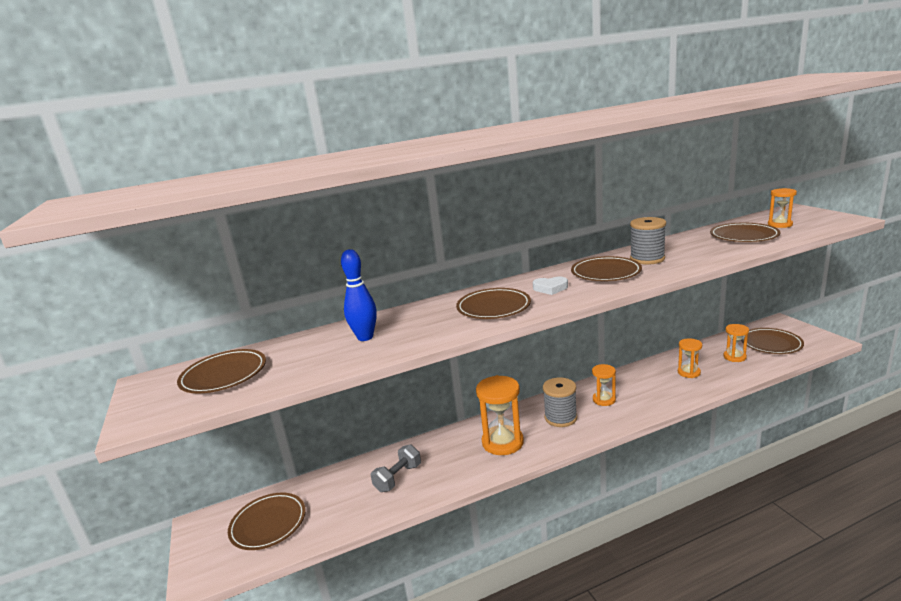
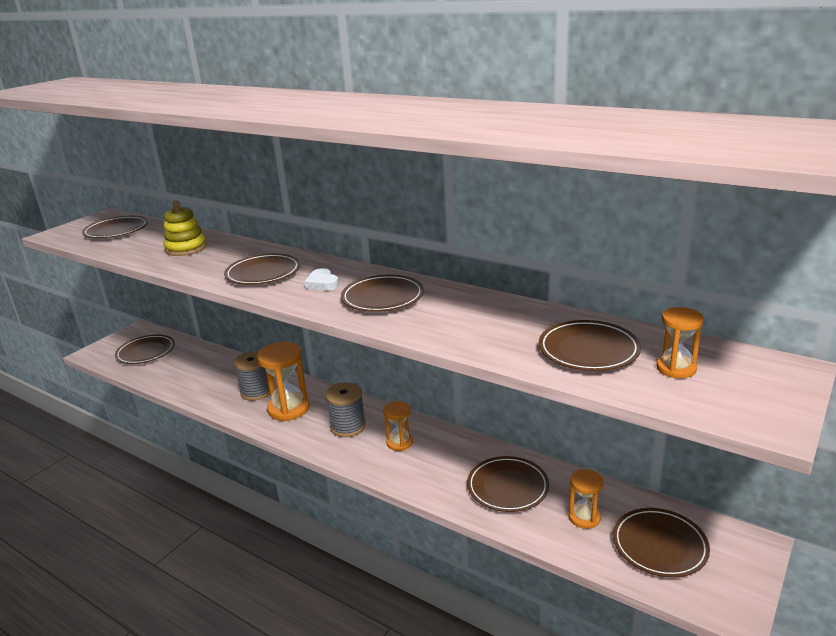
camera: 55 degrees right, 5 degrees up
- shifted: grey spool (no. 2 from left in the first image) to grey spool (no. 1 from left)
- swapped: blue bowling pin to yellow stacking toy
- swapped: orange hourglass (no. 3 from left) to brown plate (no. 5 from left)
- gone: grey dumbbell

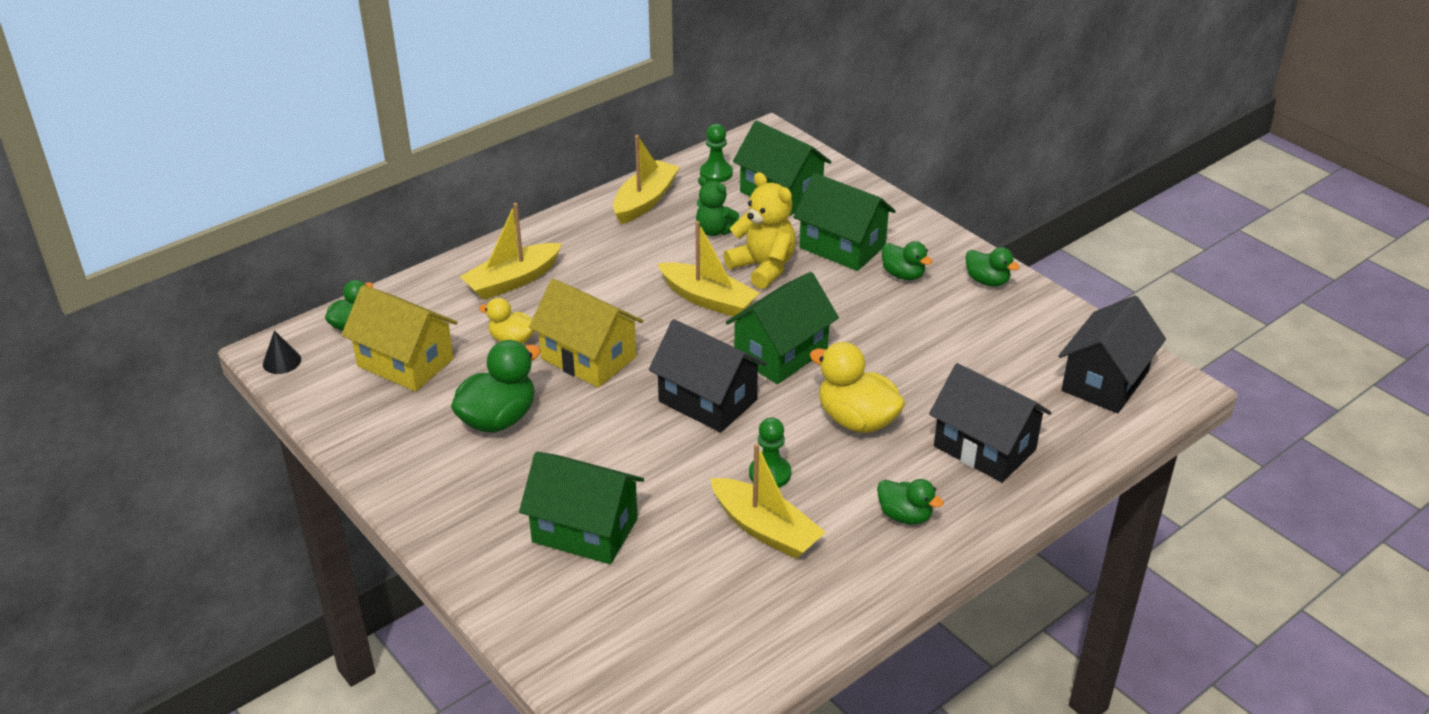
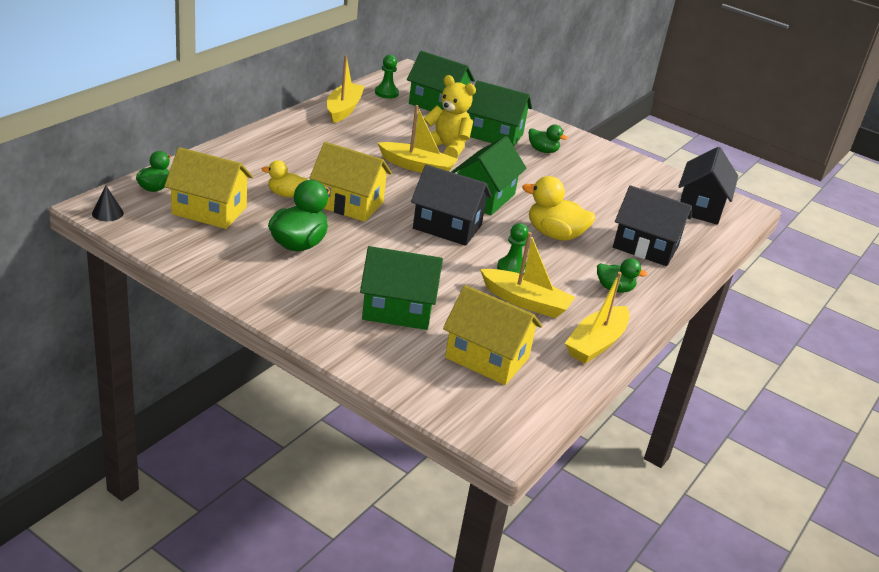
camera: 20 degrees left, 5 degrees down
- gone: green teddy bear
- shifted: yellow boat (no. 1 from left in the first image) to yellow boat (no. 4 from left)
- gone: green duck (no. 5 from left)
- new: yellow house (no. 3 from left)

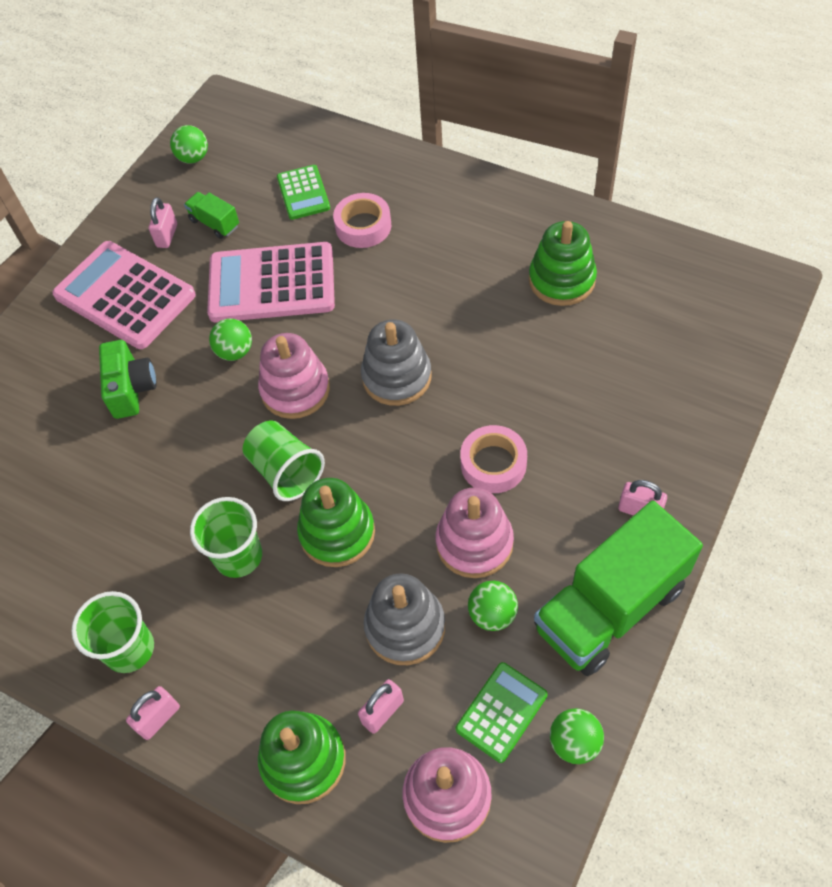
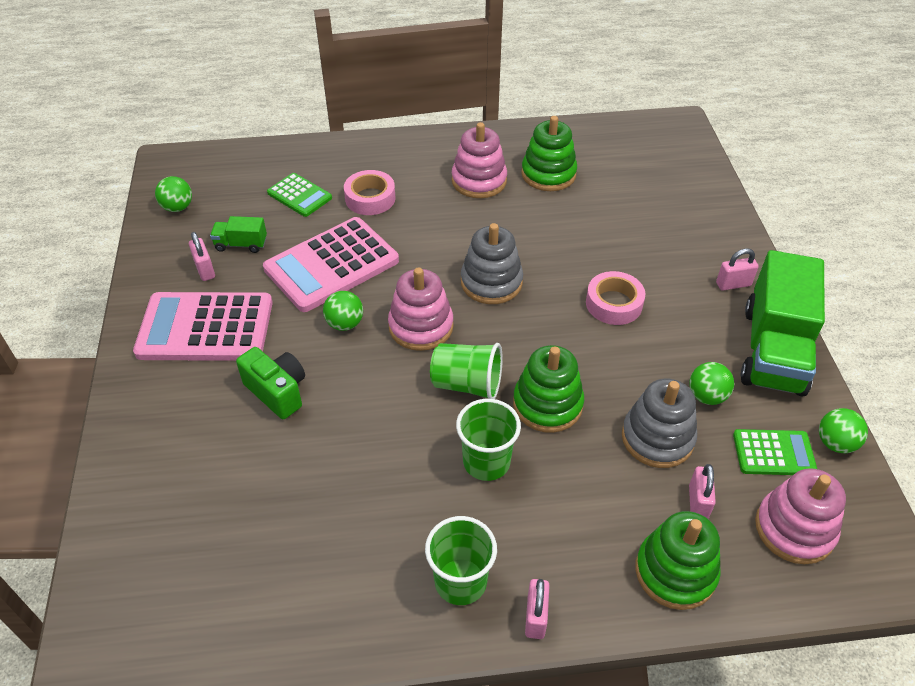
camera: 40 degrees left, 10 degrees down
- shifted: pink stacking toy (no. 3 from left in the first image) to pink stacking toy (no. 2 from left)
- rotated: green calculator (no. 2 from left) 90 degrees clockwise

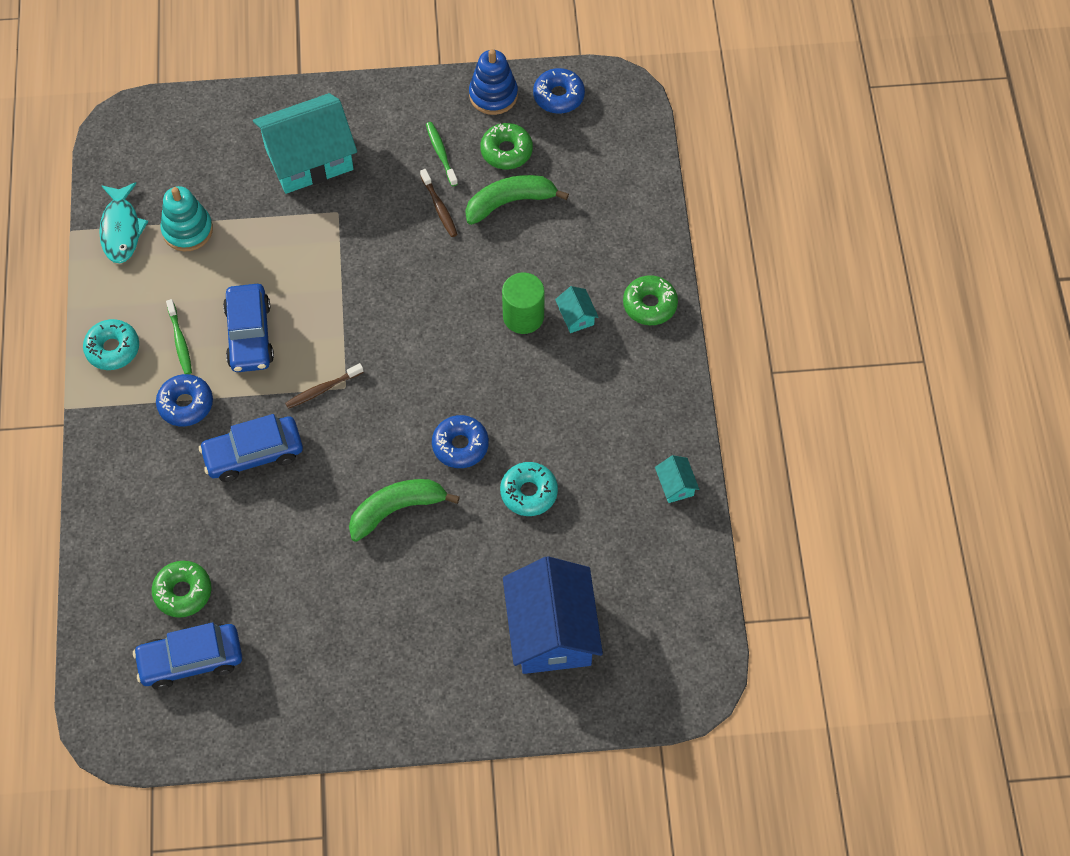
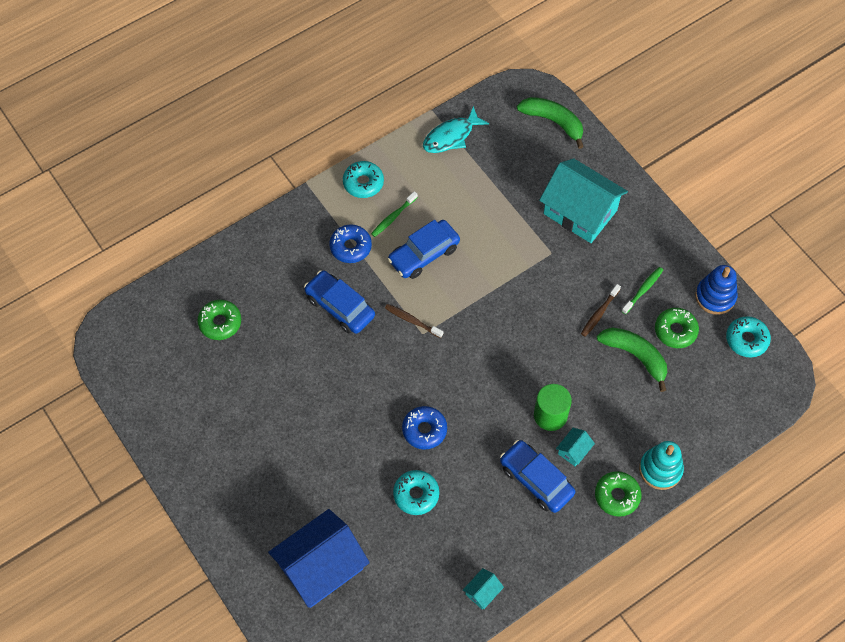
camera: 60 degrees right, 0 degrees up
- repainted: blue donut (no. 3 from left) to turquoise donut (no. 3 from left)
- shifted: turquoise stacking toy
- shifted: green banana (no. 1 from left)
- shifted: blue car (no. 1 from left in the first image) to blue car (no. 3 from left)

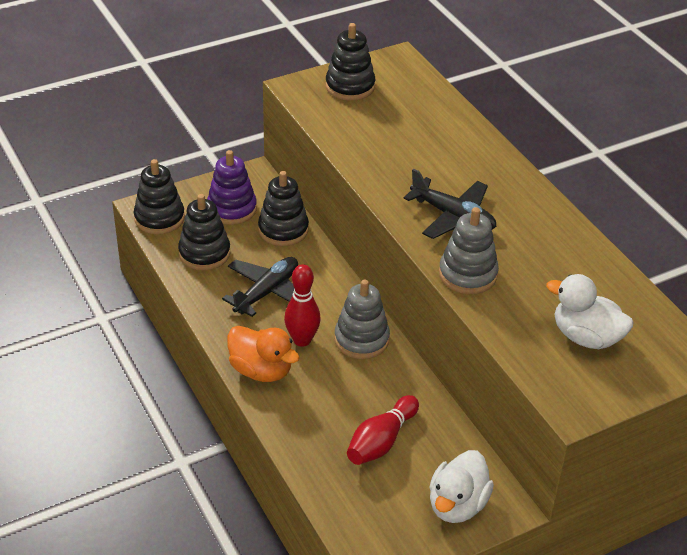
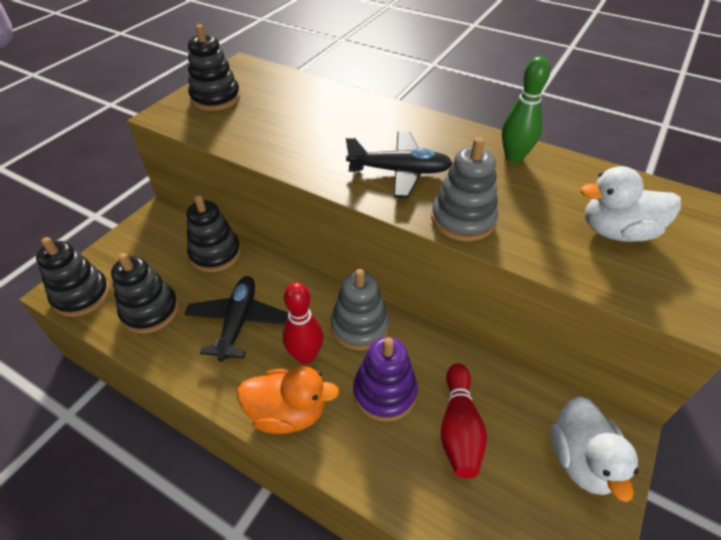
camera: 30 degrees left, 5 degrees up
- shifted: purple stacking toy
- new: green bowling pin

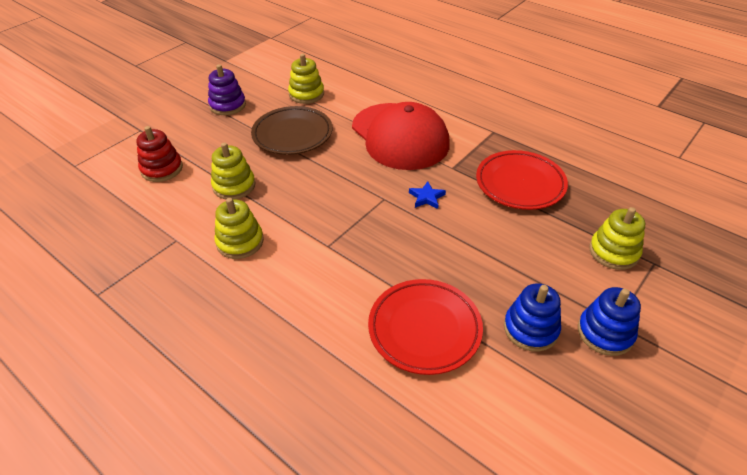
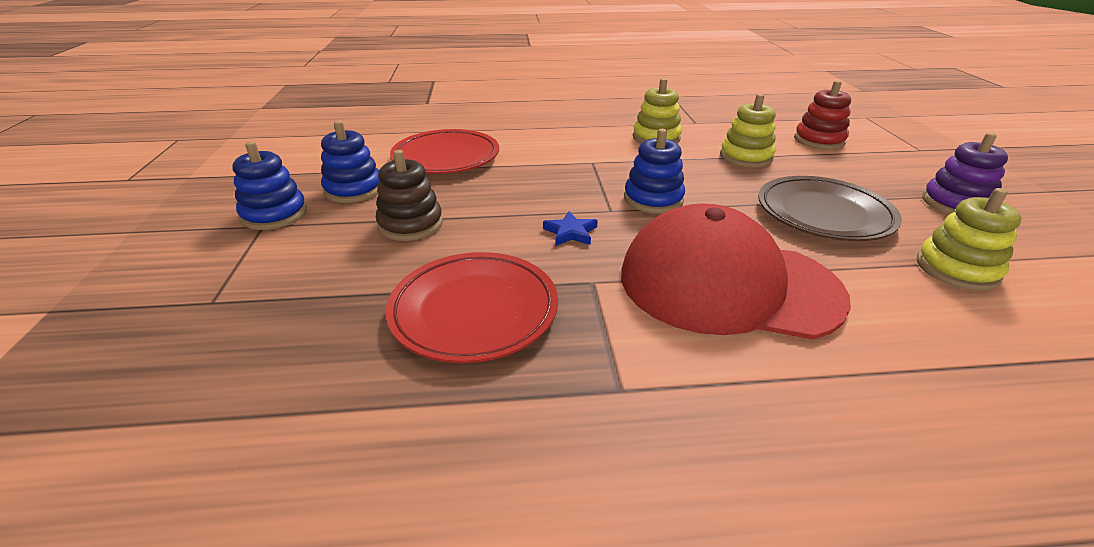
camera: 135 degrees right, 10 degrees down
- gone: yellow stacking toy (no. 4 from left)
- new: blue stacking toy (no. 3 from left)
- new: brown stacking toy

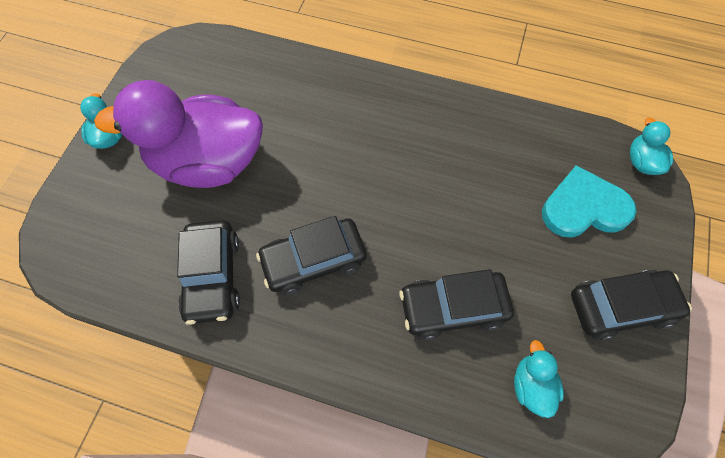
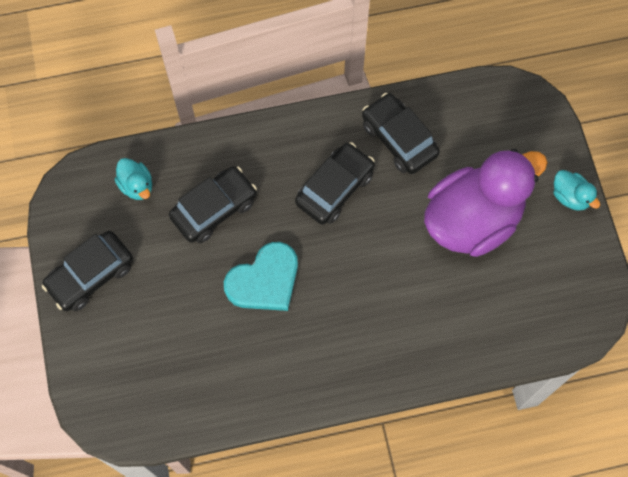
camera: 150 degrees right, 5 degrees up
- gone: turquoise duck (no. 3 from left)
- shifted: turquoise heart

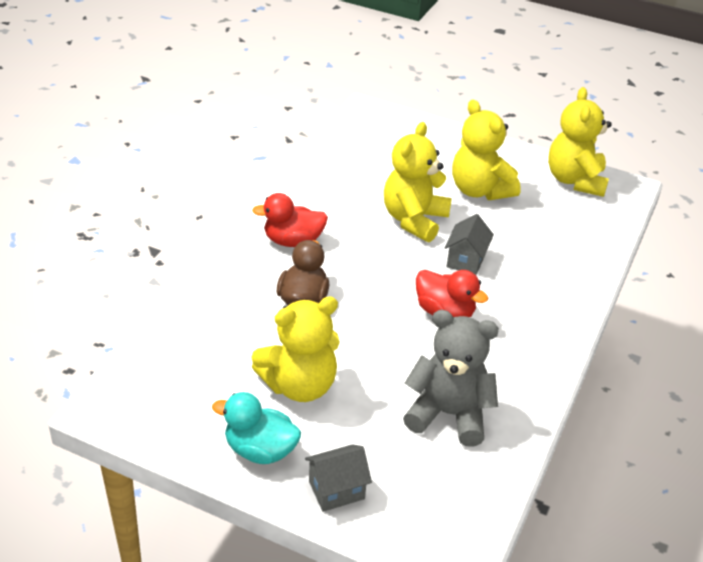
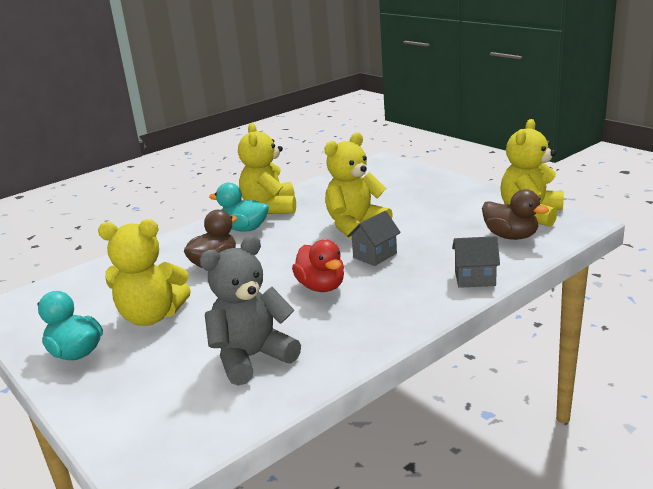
camera: 30 degrees right, 15 degrees down
- shifted: yellow teddy bear (no. 3 from left in the first image) to yellow teddy bear (no. 2 from left)
- repainted: red duck (no. 1 from left) to turquoise duck (no. 2 from left)
- rotated: grey teddy bear 75 degrees counterclockwise
- shifted: grey house (no. 1 from left in the first image) to grey house (no. 2 from left)
- new: brown duck (no. 2 from left)

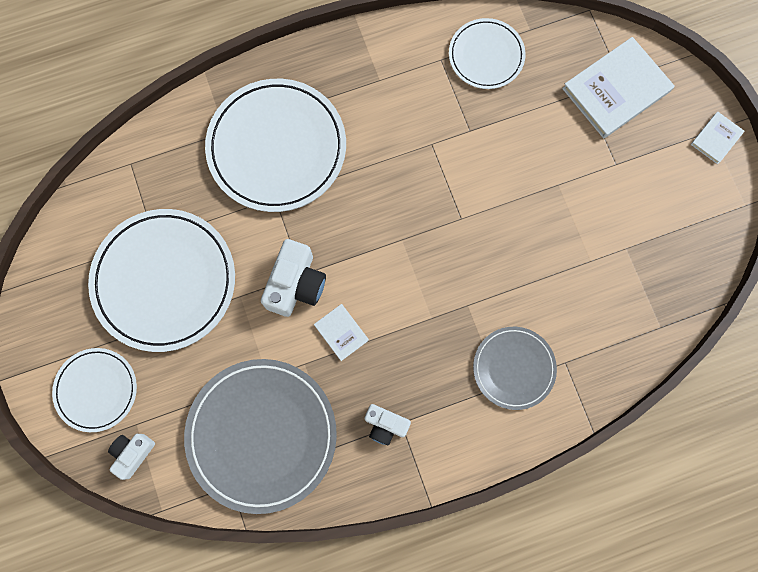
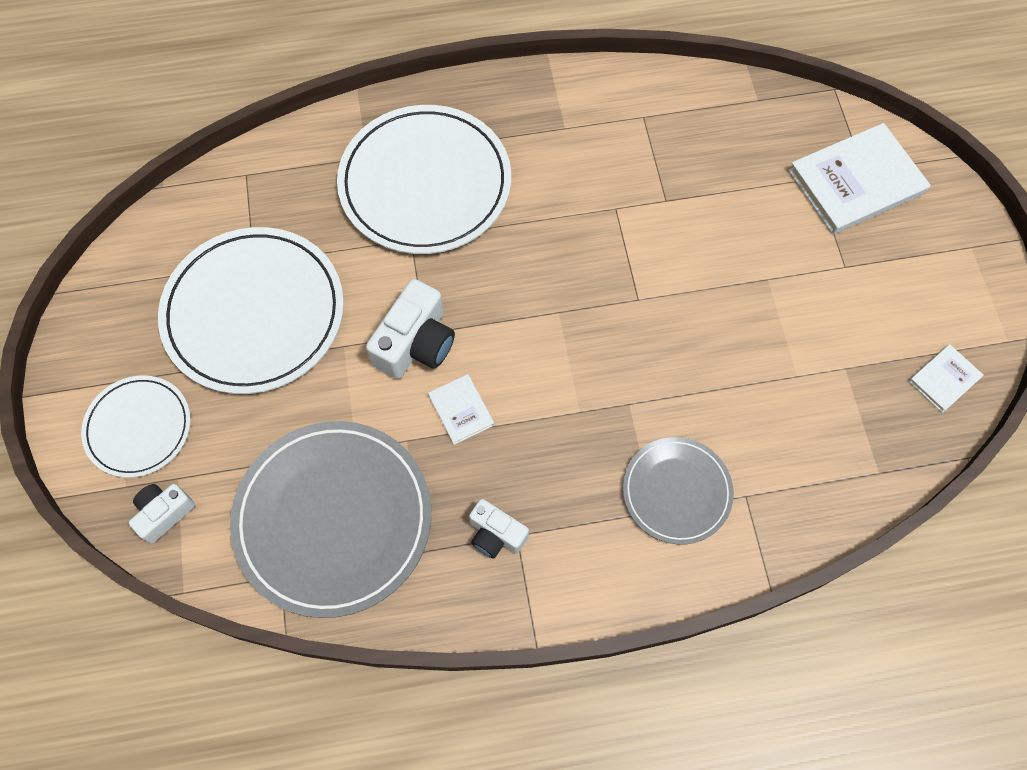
camera: 10 degrees right, 10 degrees down
- gone: white plate (no. 4 from left)
- shifted: white book (no. 3 from left)

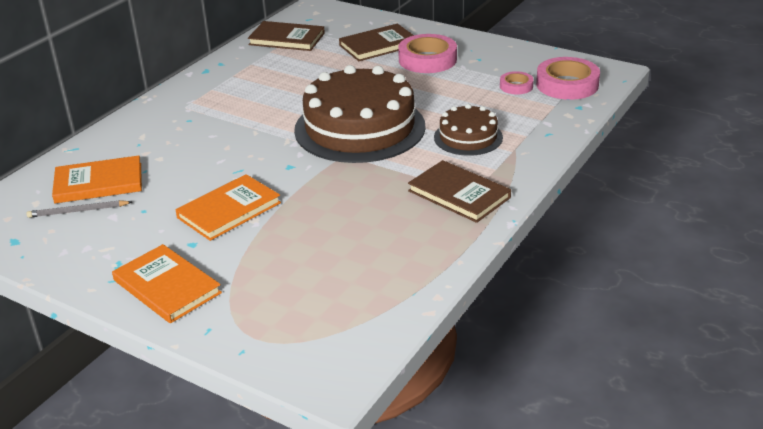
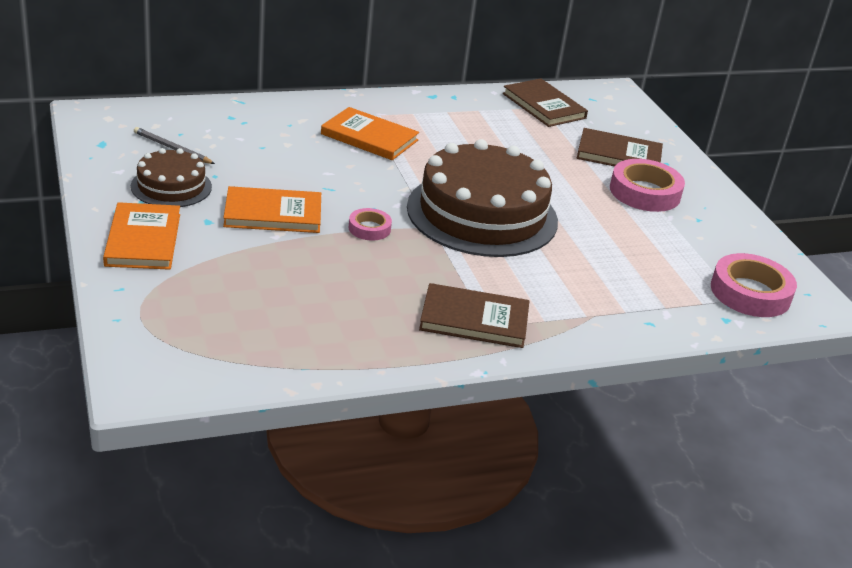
camera: 35 degrees right, 0 degrees up
- shifted: pink tape (no. 2 from left in the first image) to pink tape (no. 1 from left)
- shifted: brown cake (no. 2 from left in the first image) to brown cake (no. 1 from left)
- shifted: orange book (no. 1 from left in the first image) to orange book (no. 3 from left)
- rotated: brown book (no. 3 from left in the first image) 75 degrees counterclockwise

